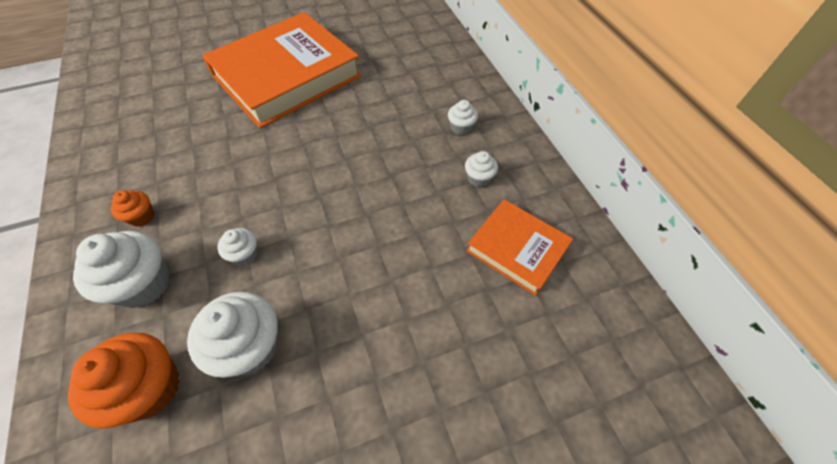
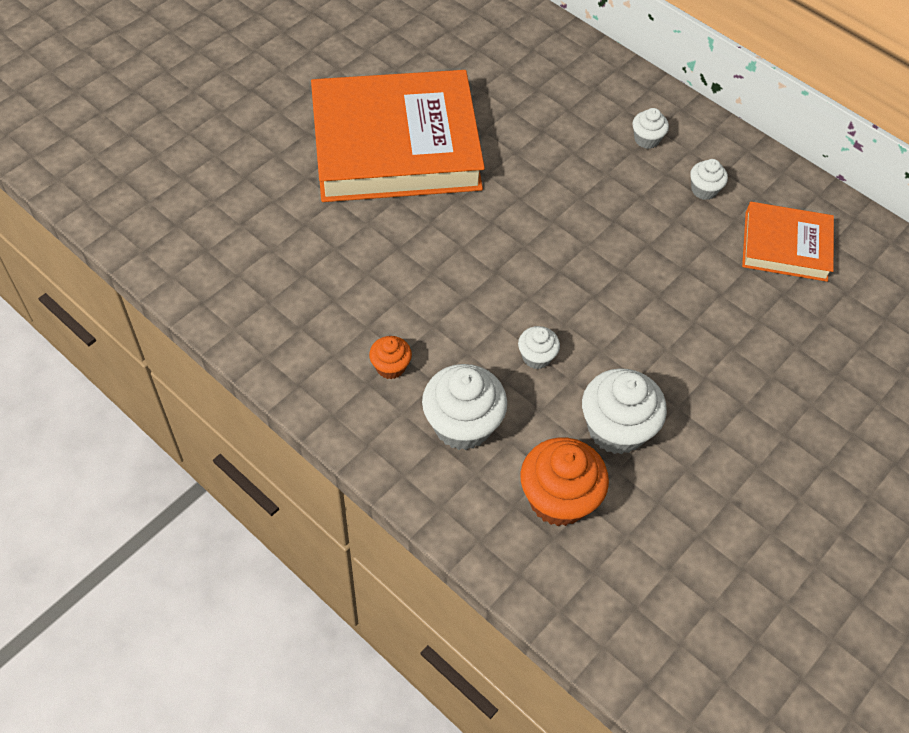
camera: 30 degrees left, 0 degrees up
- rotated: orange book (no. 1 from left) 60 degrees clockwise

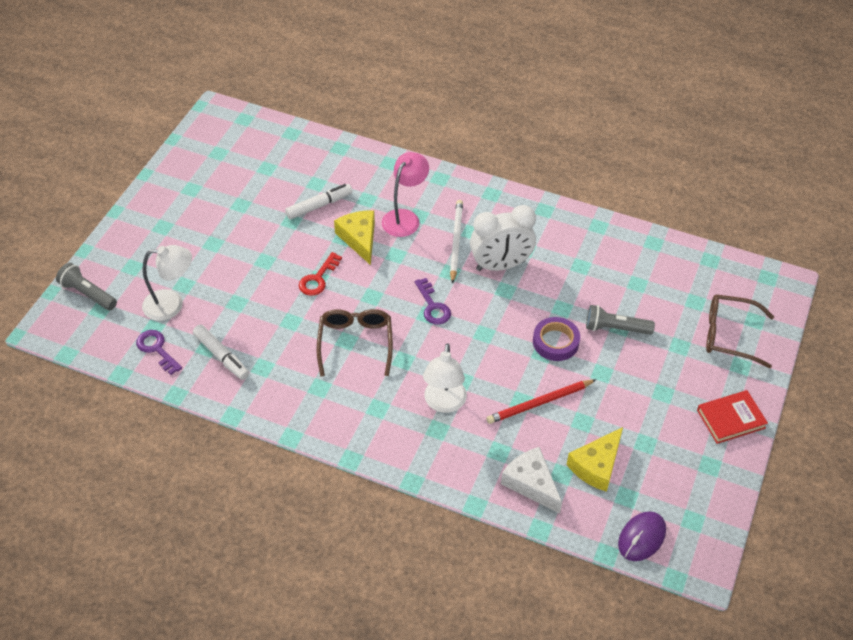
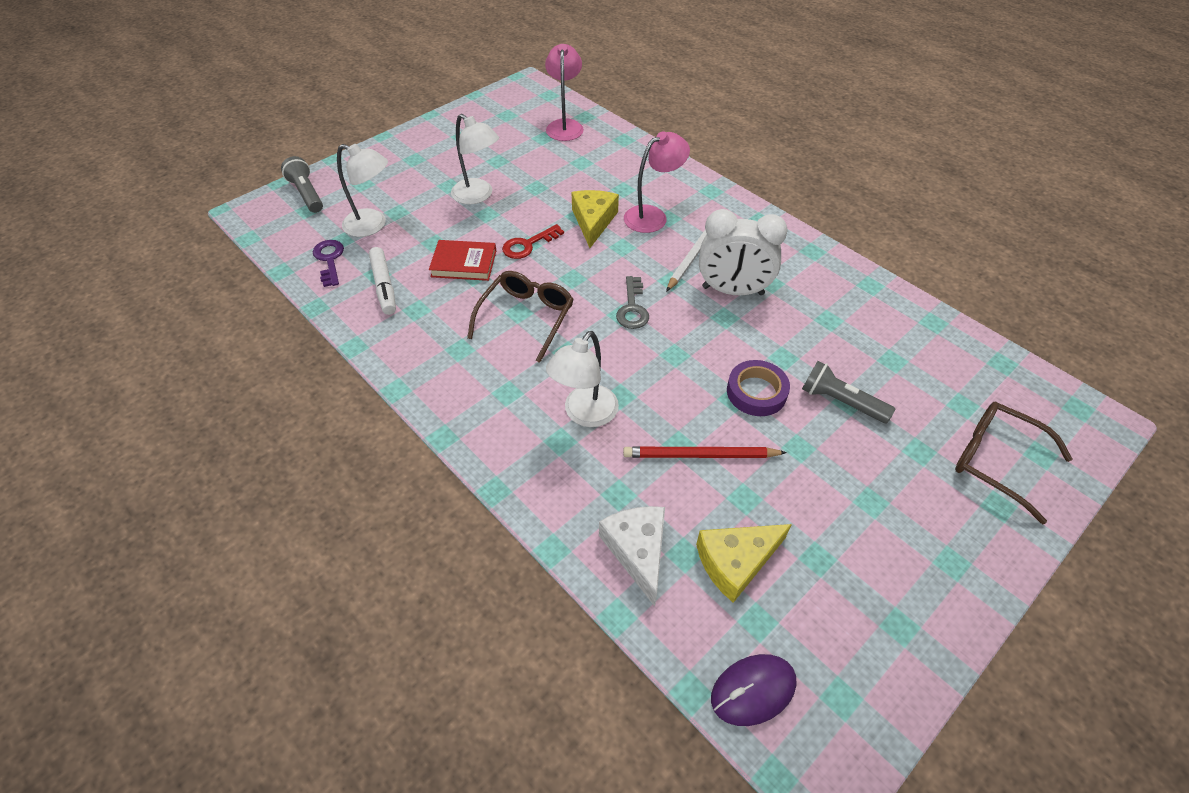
camera: 25 degrees right, 0 degrees up
- gone: white marker (no. 2 from left)
- repainted: purple key (no. 2 from left) to grey key
- shifted: red book
- new: pink lamp (no. 1 from left)
- new: white lamp (no. 2 from left)

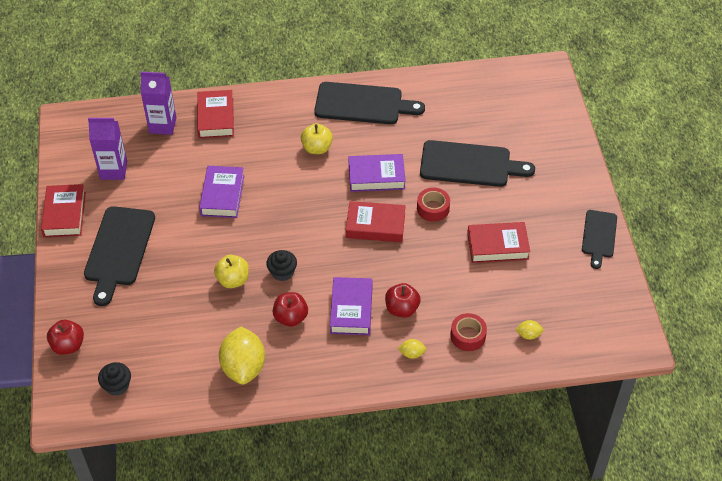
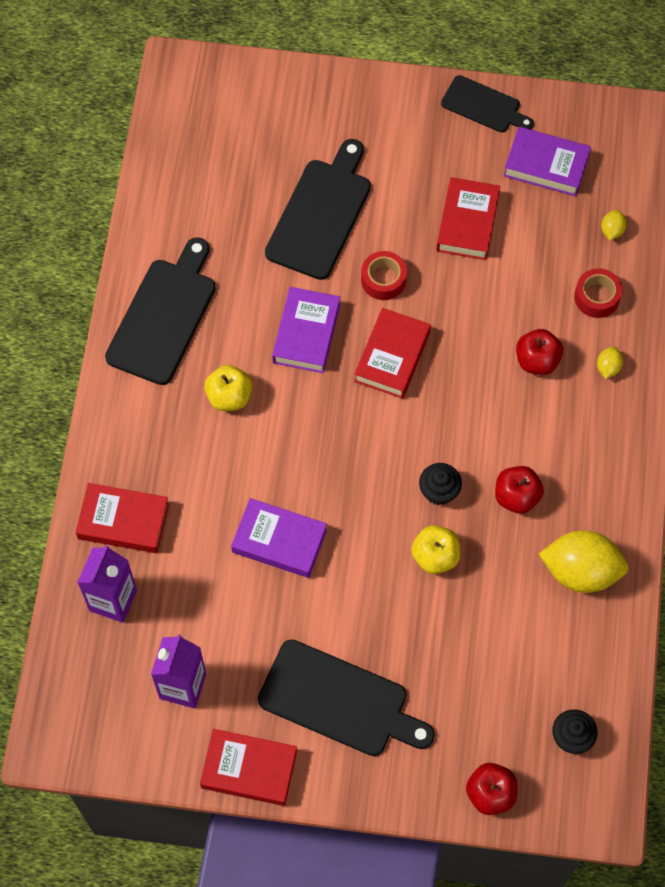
camera: 75 degrees left, 15 degrees up
- shifted: purple book (no. 2 from left in the first image) to purple book (no. 3 from left)

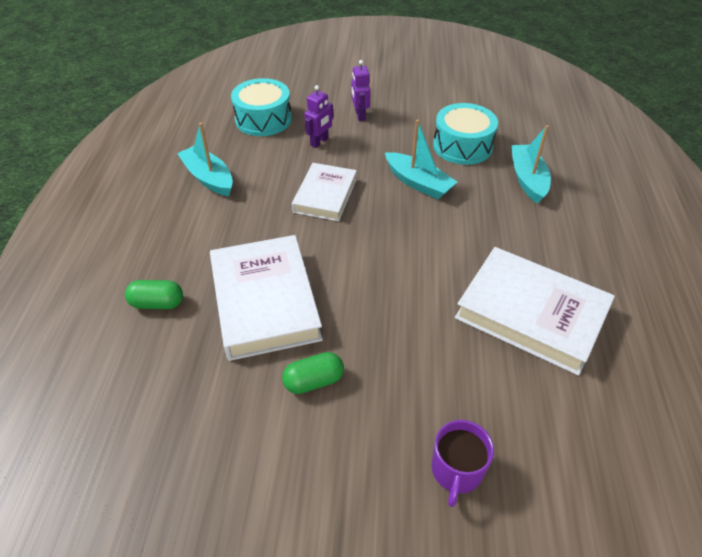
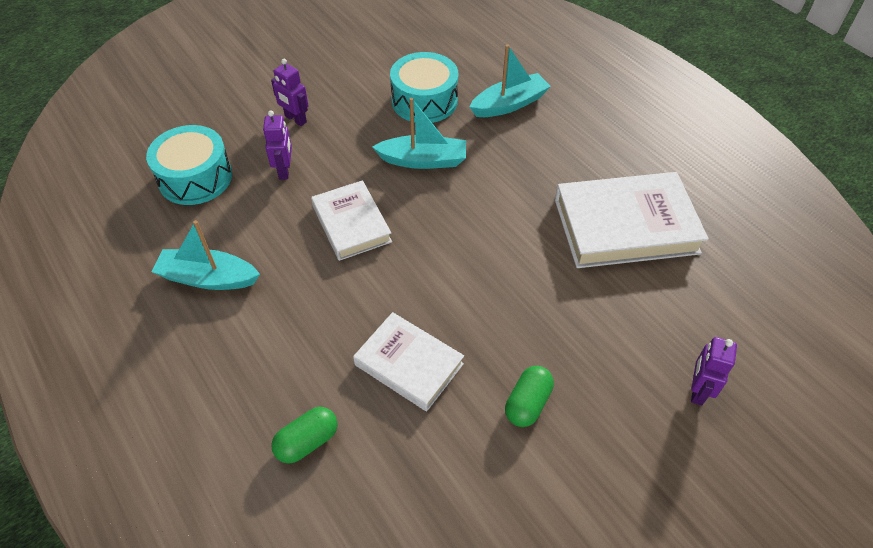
camera: 40 degrees left, 5 degrees up
- rotated: turquoise boat (no. 3 from left) 105 degrees clockwise
- scaled: white book (no. 1 from left in the first image) x0.62
- swapped: purple mug to purple robot (no. 3 from left)

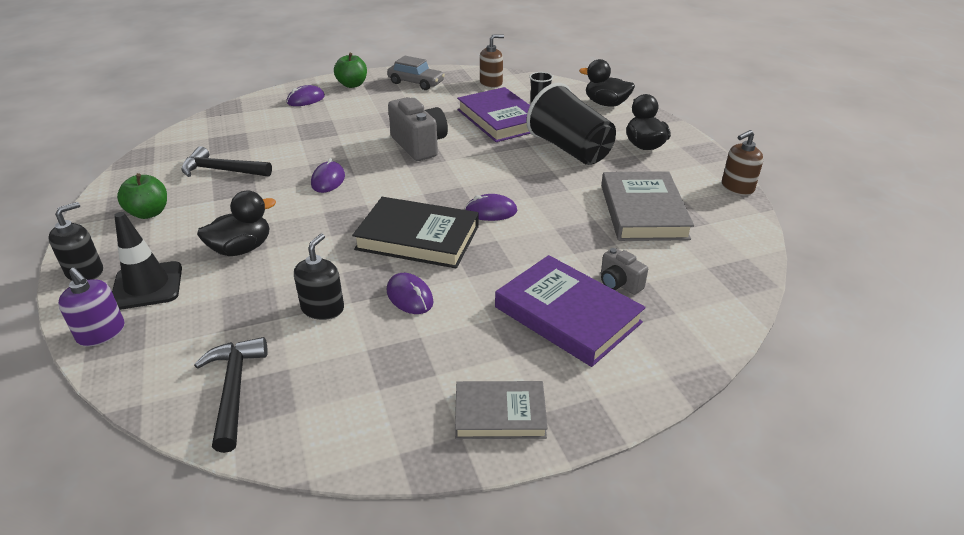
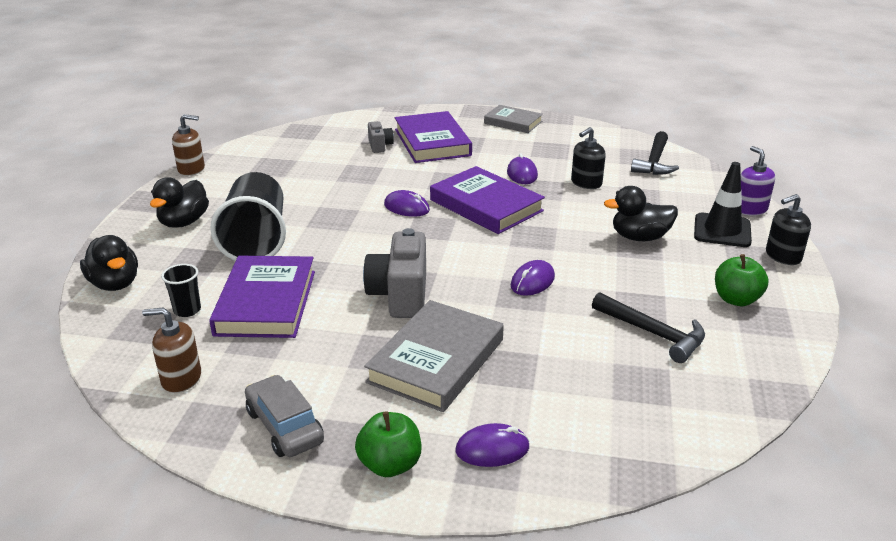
camera: 150 degrees left, 5 degrees down
- shifted: grey book (no. 2 from left in the first image) to grey book (no. 1 from left)
- repainted: black book to purple book (no. 3 from left)

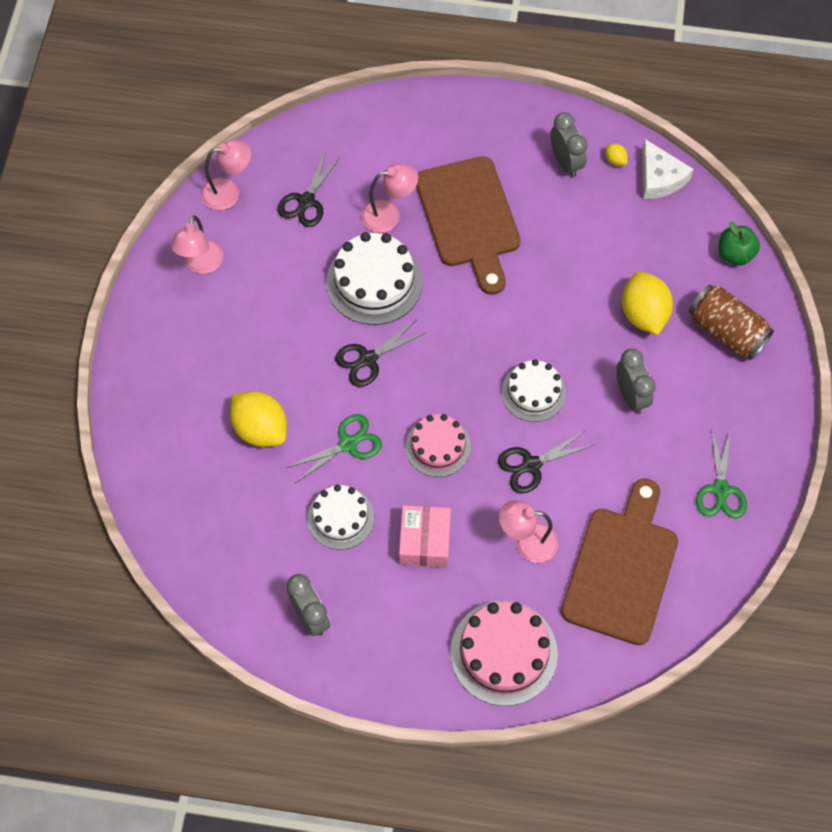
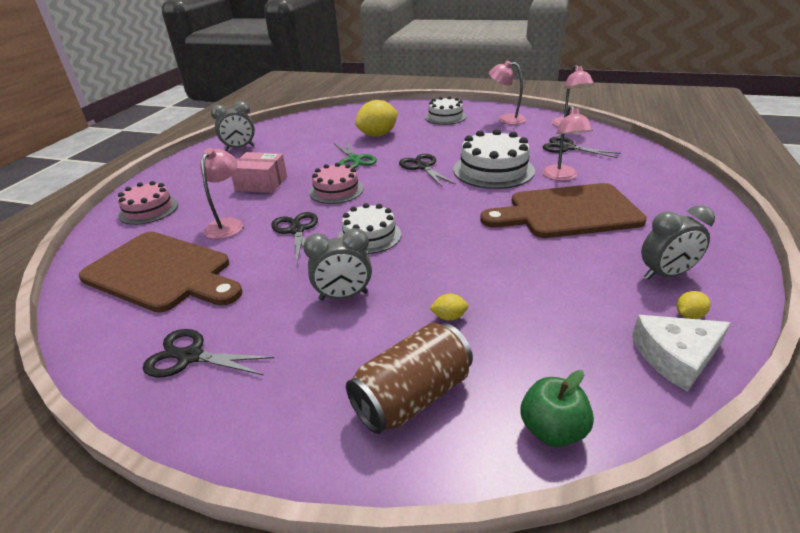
camera: 100 degrees right, 30 degrees down
- scaled: yellow lemon (no. 3 from left in the first image) x0.43
- repainted: green scissors (no. 2 from left) to black scissors (no. 1 from left)
- shifted: white cake (no. 1 from left in the first image) to white cake (no. 2 from left)
- scaled: pink cake (no. 2 from left in the first image) x0.65

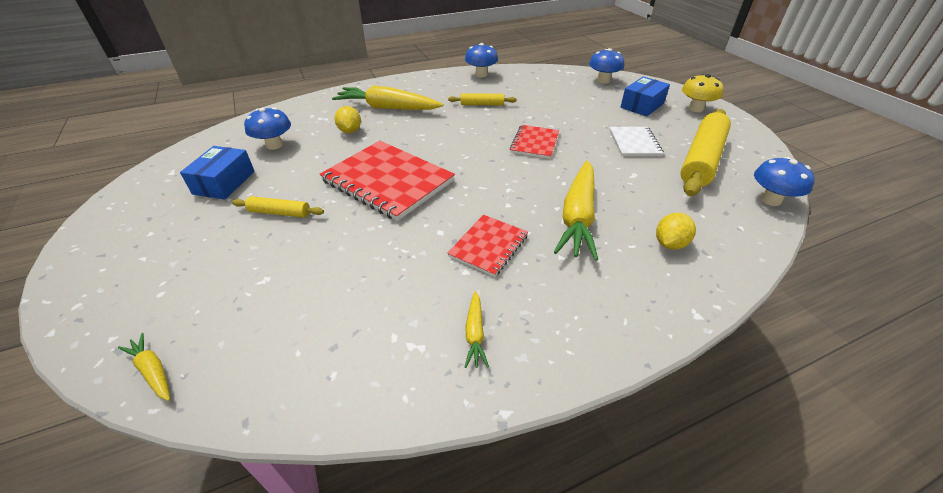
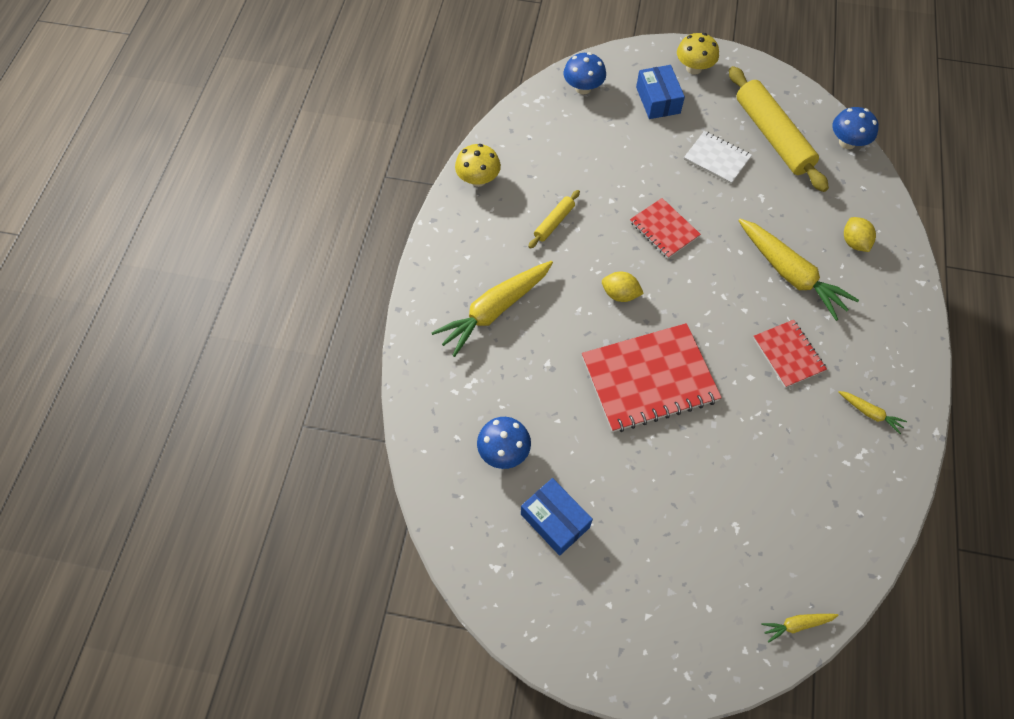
camera: 55 degrees left, 20 degrees up
- repainted: blue mushroom (no. 2 from left) to yellow mushroom (no. 1 from left)
- shifted: yellow lemon (no. 1 from left)
- gone: yellow rolling pin (no. 1 from left)

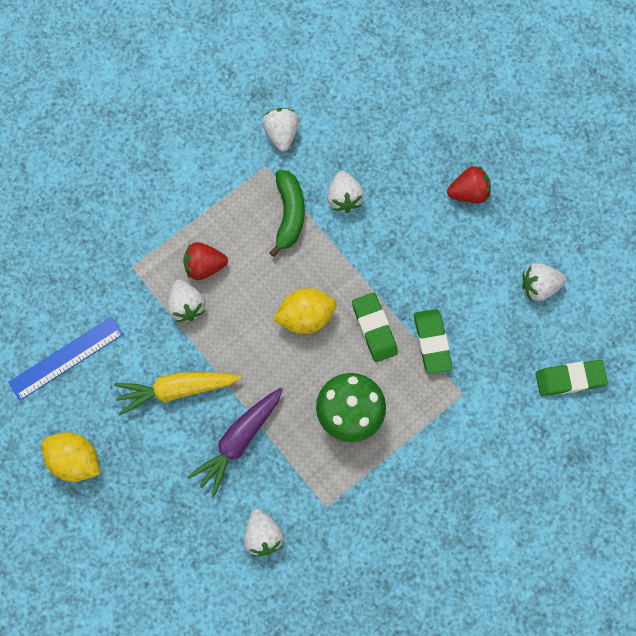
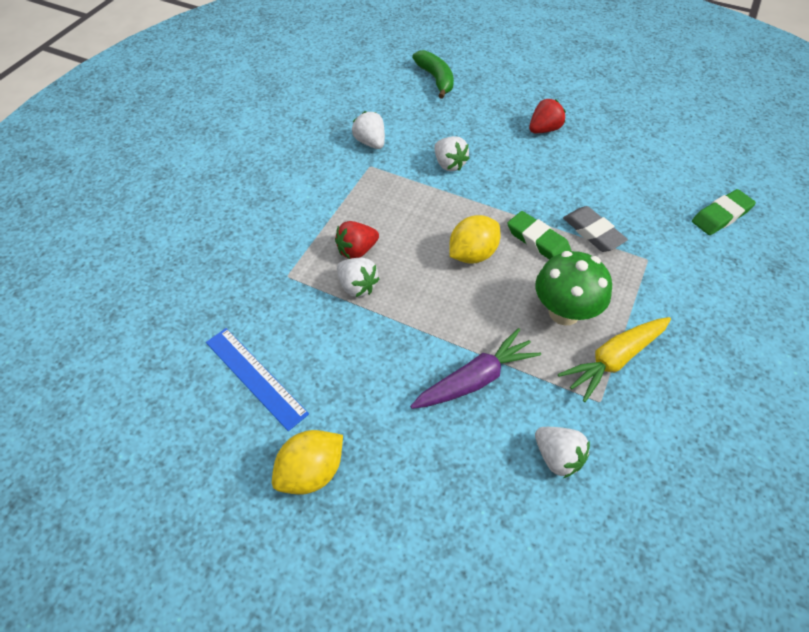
camera: 25 degrees left, 20 degrees down
- shifted: green banana
- gone: white strawberry (no. 5 from left)
- repainted: green eraser (no. 2 from left) to grey eraser
- rotated: blue ruler 75 degrees counterclockwise
- shifted: yellow carrot
- rotated: purple carrot 135 degrees counterclockwise
- rotated: yellow lemon (no. 1 from left) 45 degrees counterclockwise

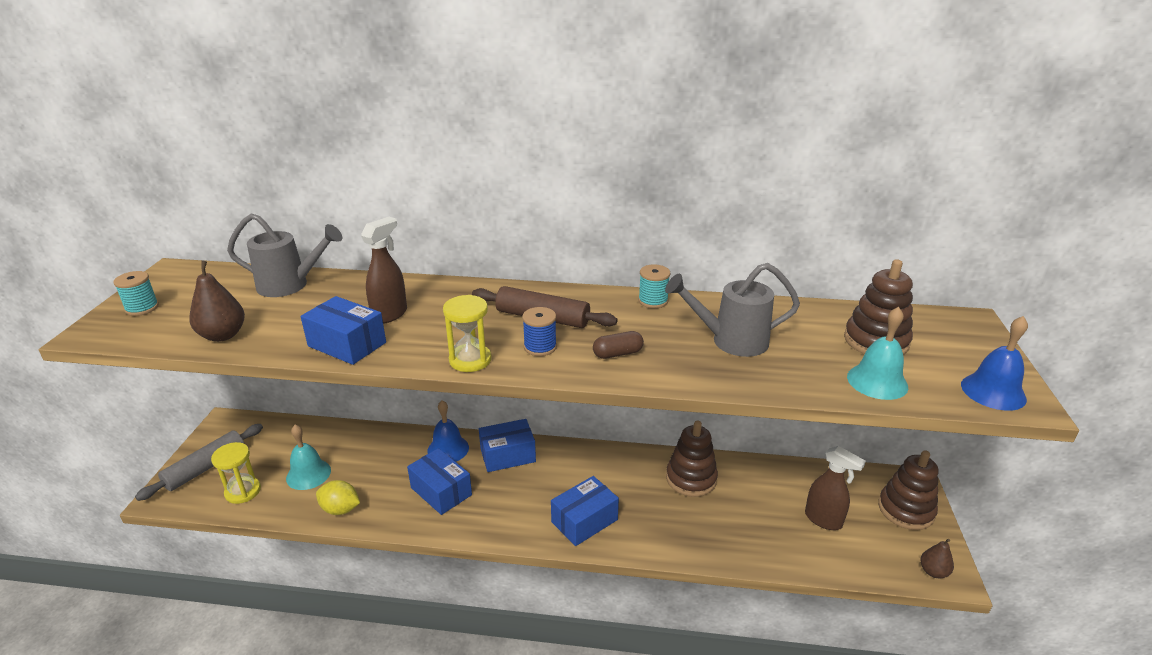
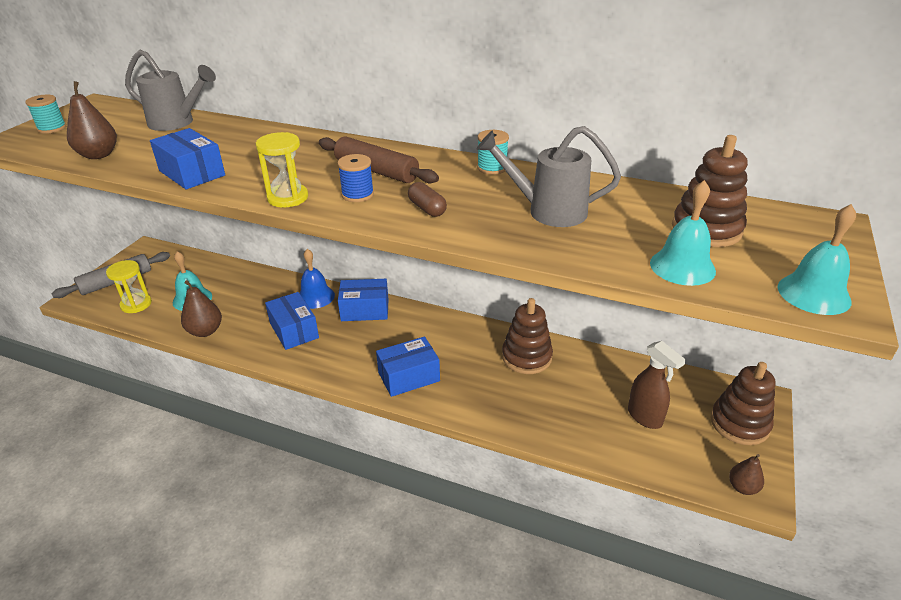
camera: 15 degrees right, 5 degrees up
- gone: brown spray bottle (no. 1 from left)
- repainted: blue bell (no. 2 from left) to turquoise bell (no. 3 from left)
- rotated: brown capsule 60 degrees clockwise
- swapped: yellow lemon to brown pear (no. 2 from left)

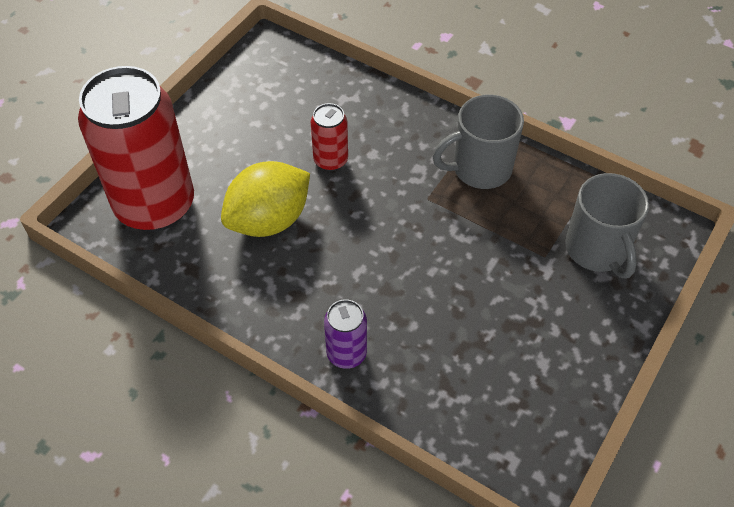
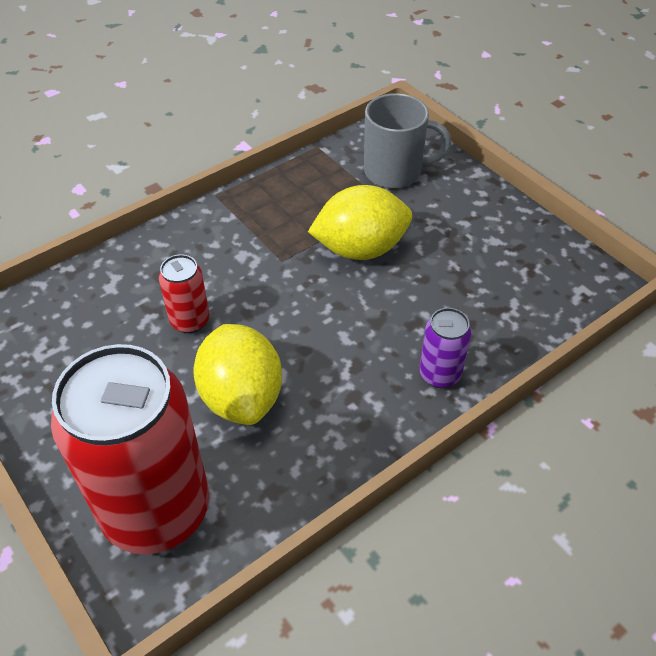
camera: 70 degrees left, 5 degrees down
- gone: grey mug (no. 1 from left)
- new: yellow lemon (no. 2 from left)

